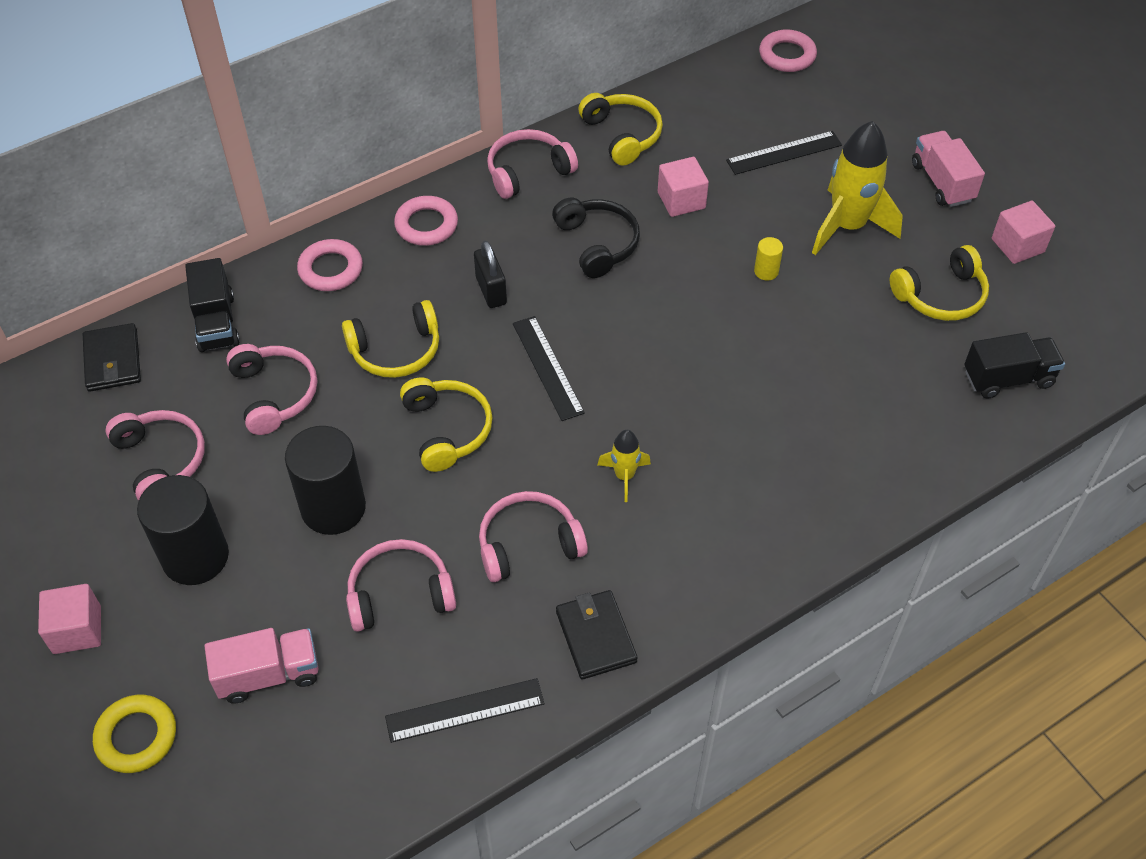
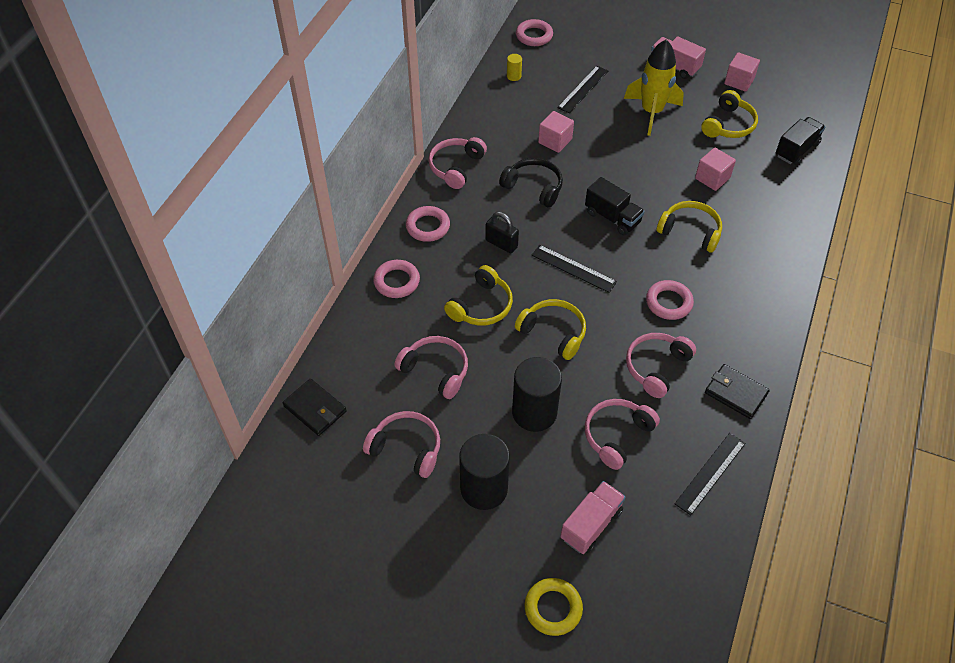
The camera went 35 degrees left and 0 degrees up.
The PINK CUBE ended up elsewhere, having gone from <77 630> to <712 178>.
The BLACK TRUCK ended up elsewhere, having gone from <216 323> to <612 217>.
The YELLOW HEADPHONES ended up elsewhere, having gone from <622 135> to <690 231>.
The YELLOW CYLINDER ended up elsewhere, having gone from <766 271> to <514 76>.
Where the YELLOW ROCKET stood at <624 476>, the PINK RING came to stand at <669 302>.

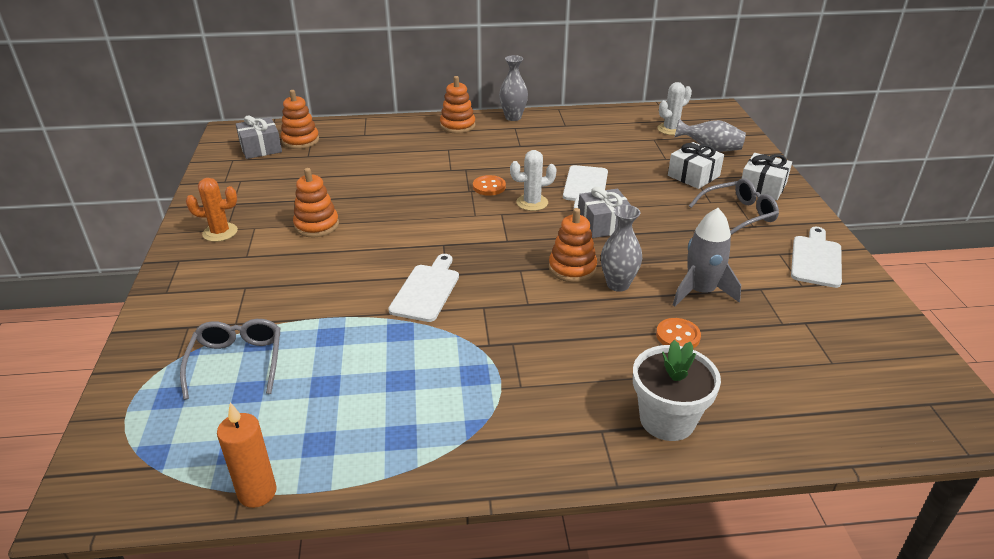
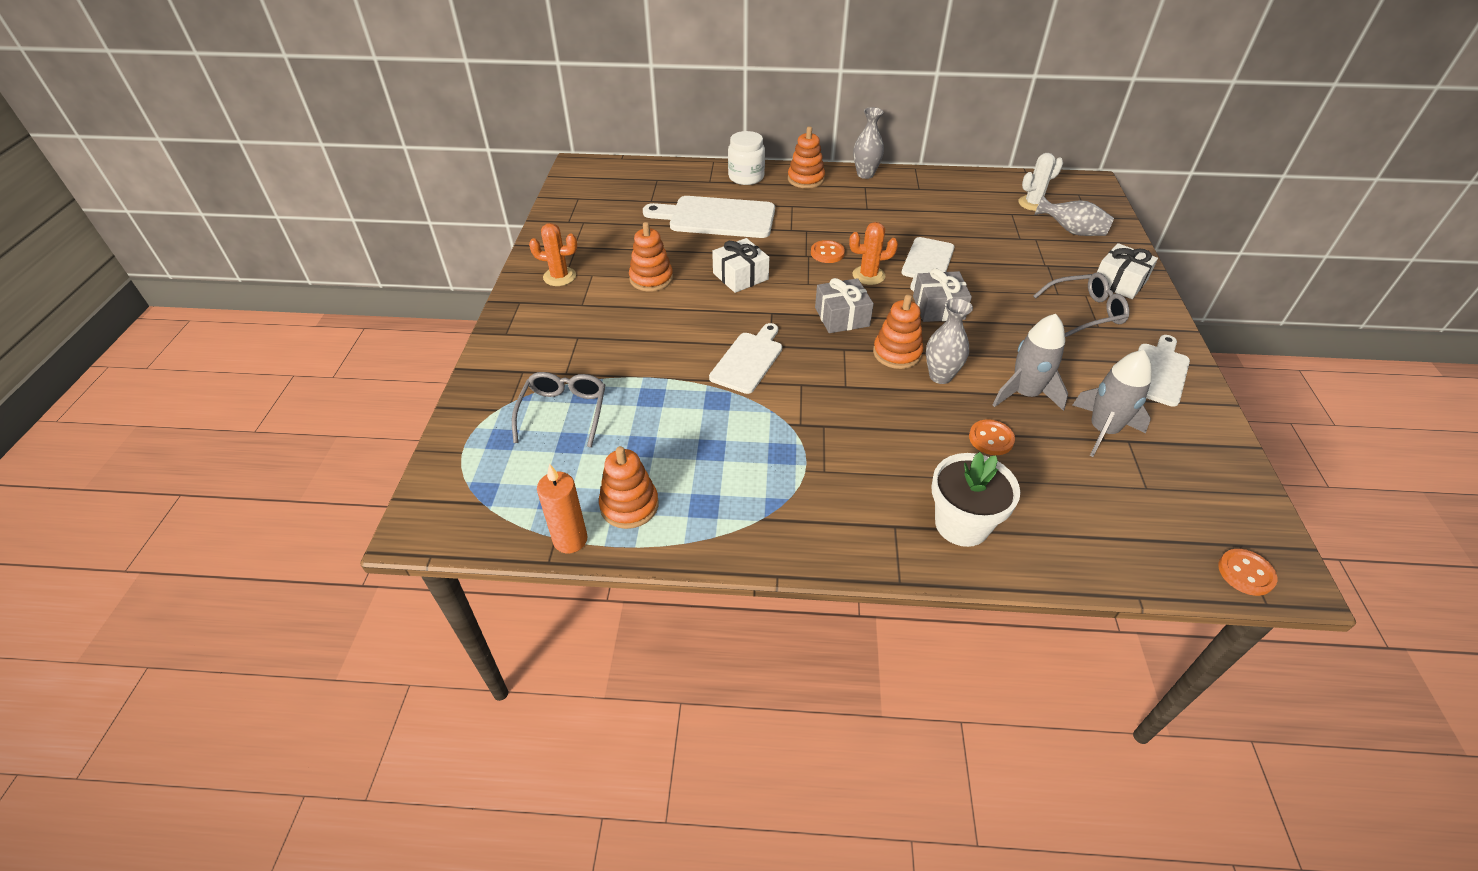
The camera went 10 degrees right and 10 degrees up.
The second view gained the WHITE CUTTING BOARD at <716 217>.
The second view gained the WHITE JAR at <746 177>.
The second view gained the GREY ROCKET at <1102 430>.
The second view gained the ORANGE BUTTON at <1245 573>.
The GREY GIFT ended up elsewhere, having gone from <261 148> to <842 317>.
The ORANGE STACKING TOY ended up elsewhere, having gone from <300 141> to <629 505>.
The WHITE GIFT ended up elsewhere, having gone from <693 176> to <740 276>.
What was the WHITE CACTUS at <532 203> turned into the ORANGE CACTUS at <868 275>.

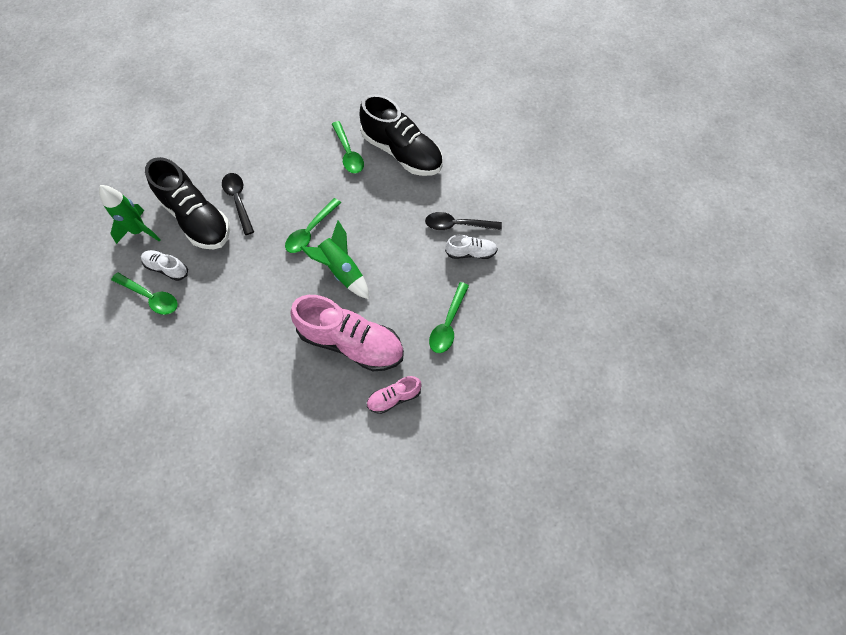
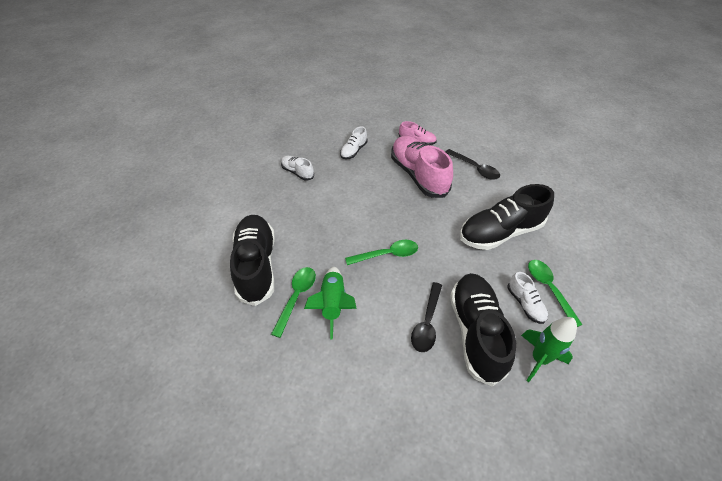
The camera went 140 degrees left and 15 degrees down.
The second view gained the BLACK SHOE at <500 232>.
The GREEN ROCKET ended up elsewhere, having gone from <342 271> to <332 304>.
The BLACK SPOON ended up elsewhere, having gone from <457 225> to <475 168>.
Where the GREEN SPOON stood at <448 324>, the WHITE SHOE came to stand at <353 151>.

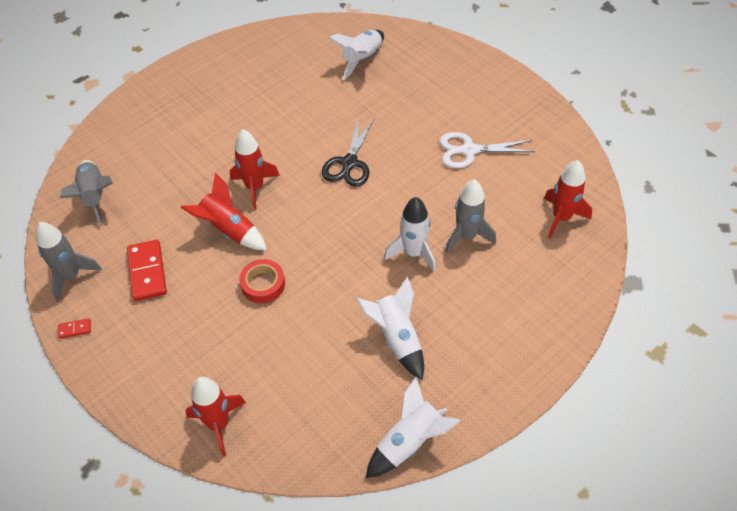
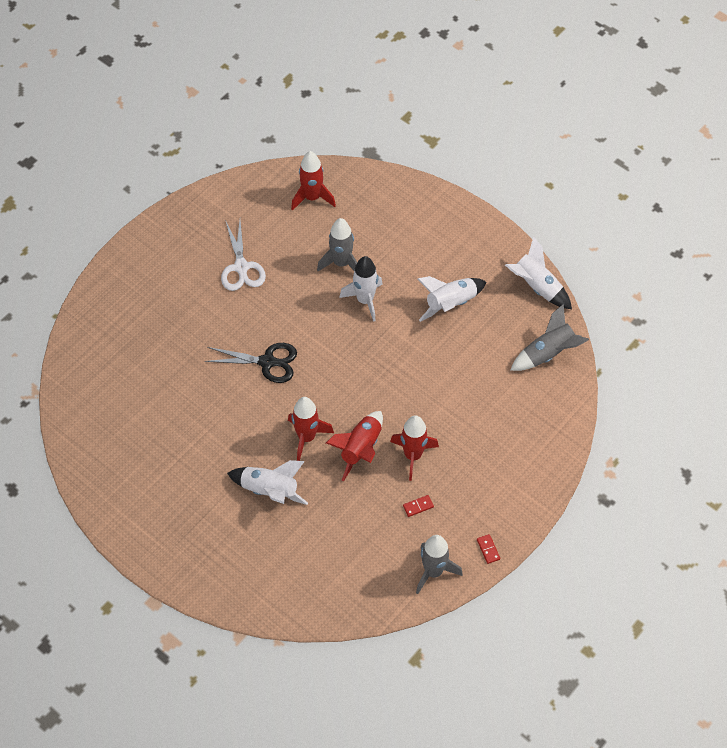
The camera went 100 degrees left and 5 degrees up.
The second view lost the RED TAPE at <263 284>.
The GREY ROCKET ended up elsewhere, having gone from <94 196> to <548 353>.
The RED ROCKET ended up elsewhere, having gone from <219 424> to <413 455>.
The WHITE ROCKET ended up elsewhere, having gone from <362 59> to <269 490>.
The size of the RED DOMINO at <147 272> changed by a factor of 0.46.

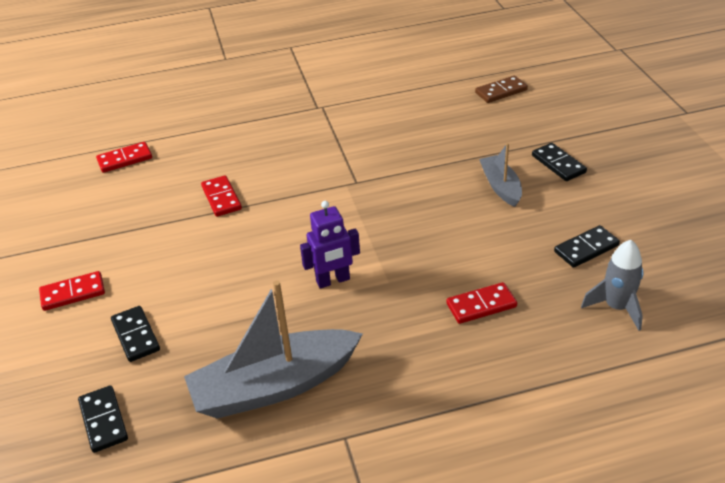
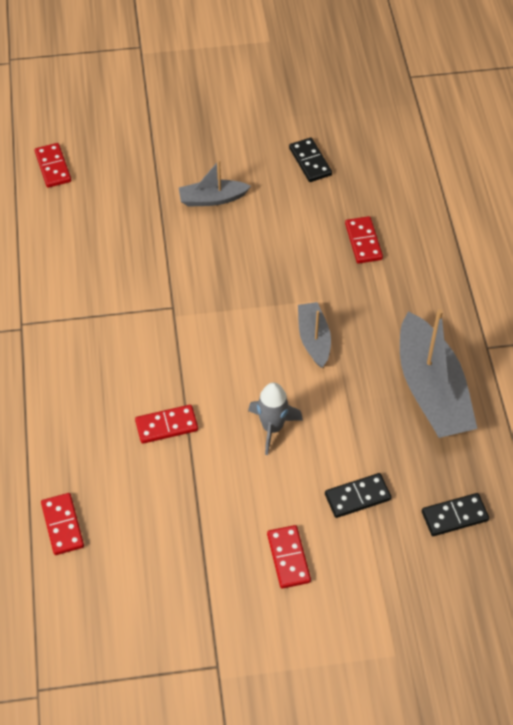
The camera went 85 degrees left and 15 degrees up.
The second view lost the BLACK DOMINO at <558 164>.
The GREY ROCKET ended up elsewhere, having gone from <616 307> to <272 428>.
Where the PURPLE ROBOT stood at <333 280>, the GREY BOAT came to stand at <314 339>.
What was the BROWN DOMINO at <501 91> turned into the RED DOMINO at <53 167>.

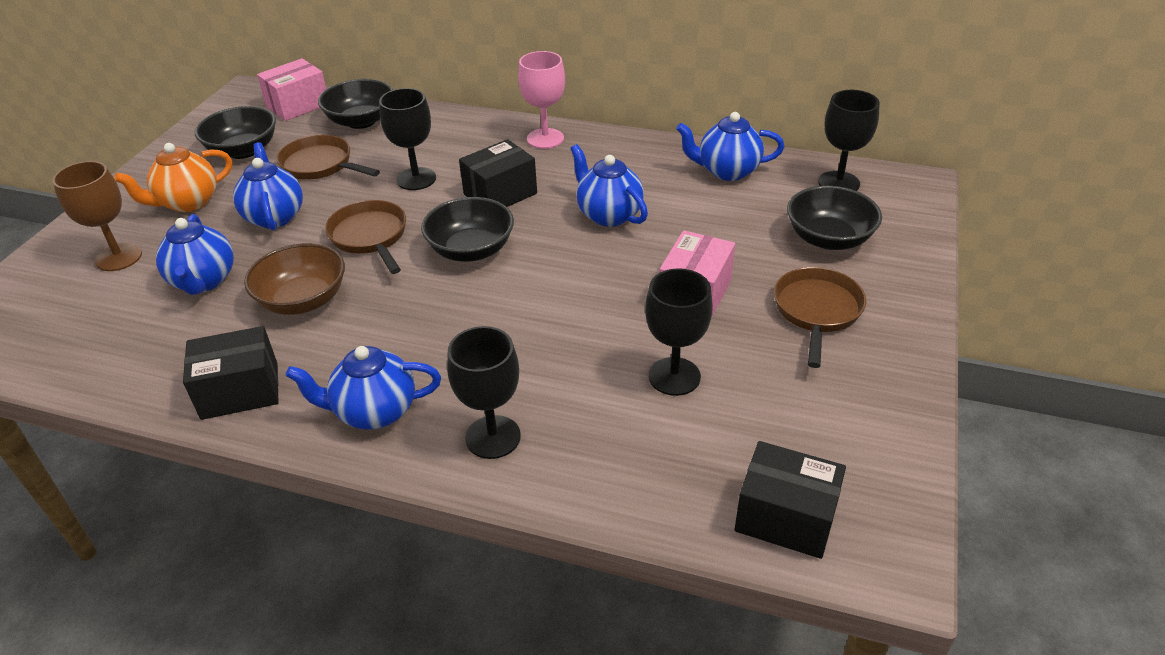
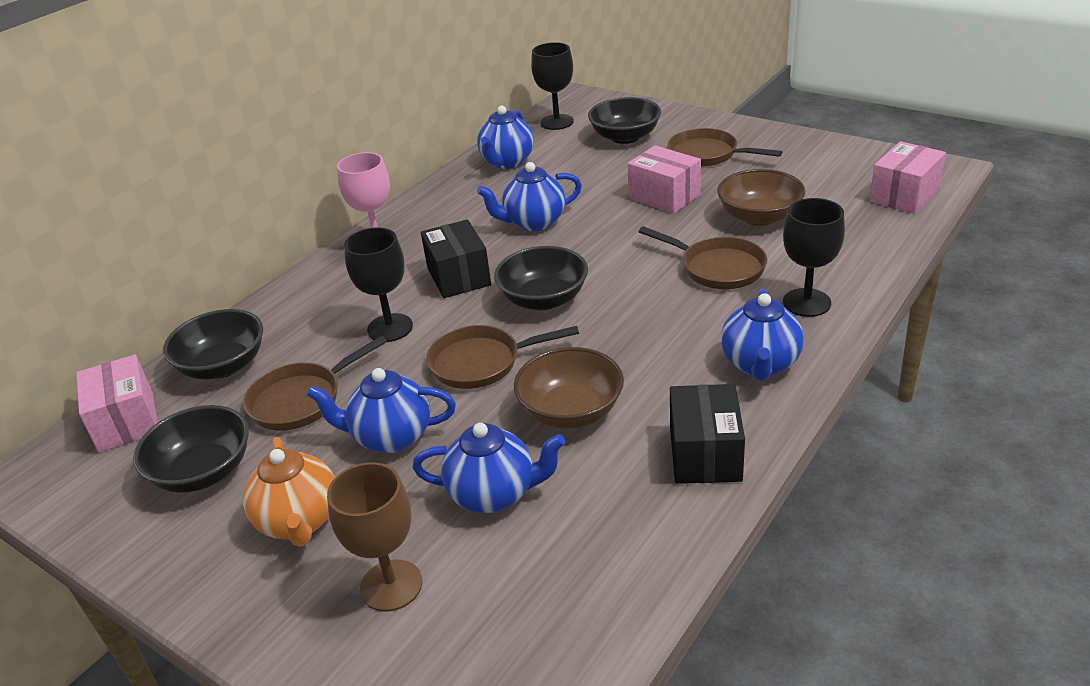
The camera went 70 degrees left and 5 degrees down.
The second view gained the BROWN PAN at <718 268>.
Where the BLACK GOBLET stood at <674 376>, the BROWN BOWL came to stand at <759 217>.
What was the BLACK BOX at <785 517> turned into the PINK BOX at <904 195>.

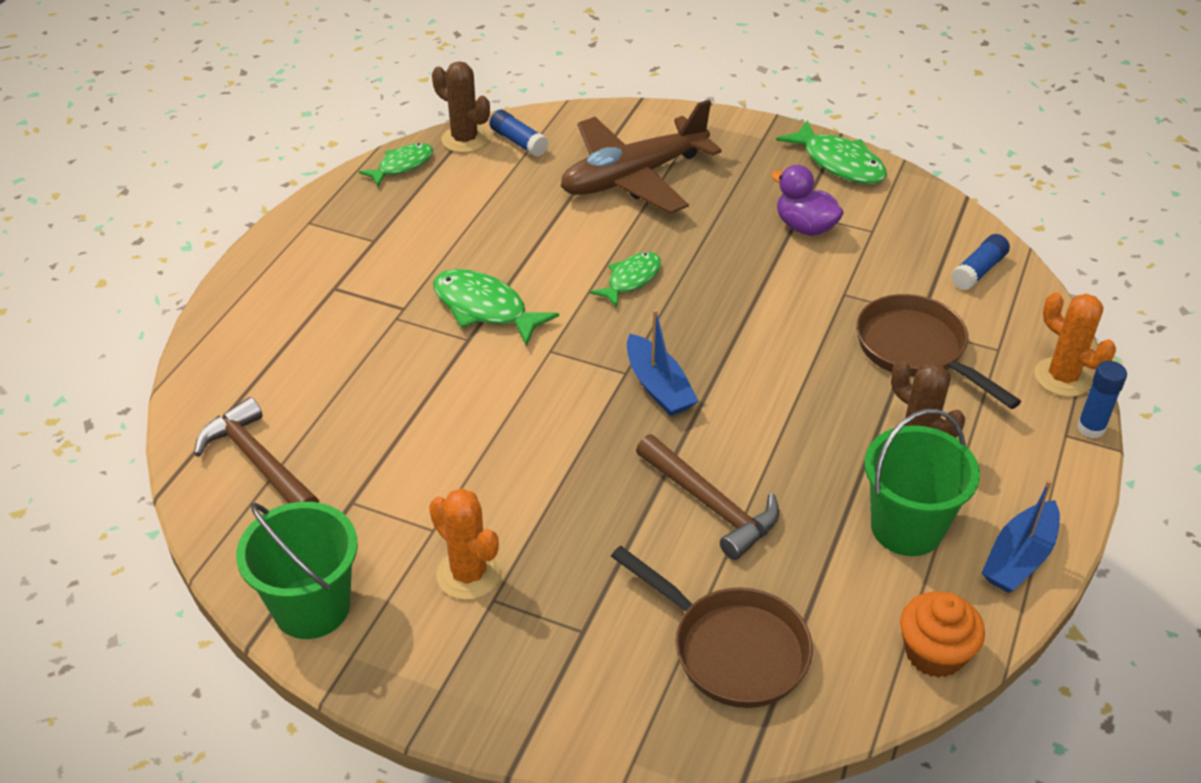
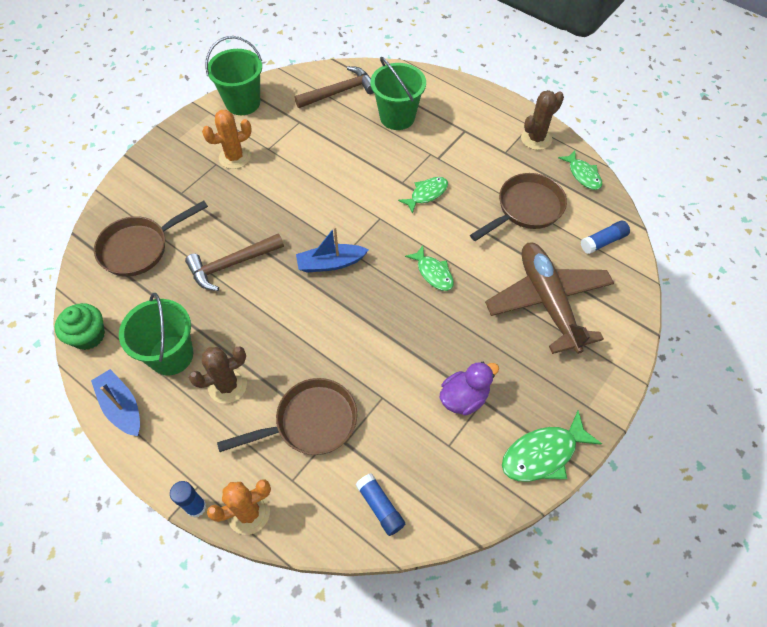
The camera went 105 degrees right and 15 degrees up.
The second view gained the GREEN BUCKET at <397 117>.
The second view gained the BROWN PAN at <526 209>.
The BROWN CACTUS ended up elsewhere, having gone from <464 140> to <536 139>.
What was the ORANGE CUPCAKE at <934 653> turned into the GREEN CUPCAKE at <88 336>.
The size of the GREEN FISH at <484 308> changed by a factor of 0.66.

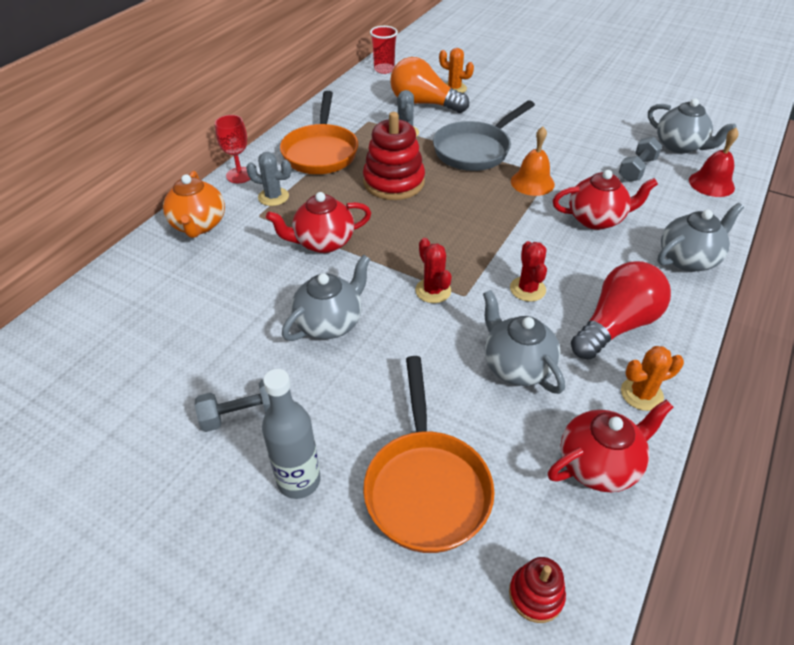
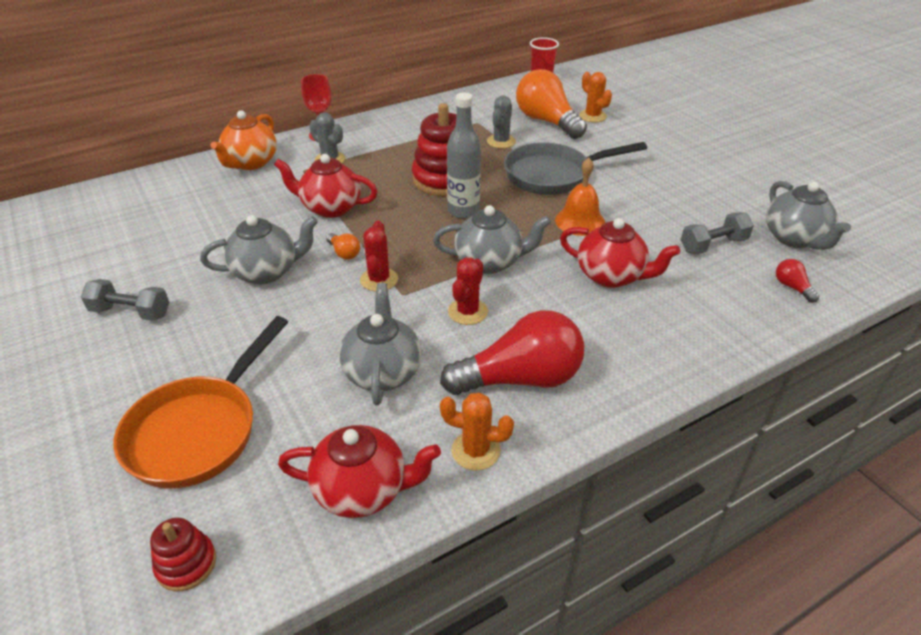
The camera went 30 degrees right and 5 degrees down.
The second view lost the ORANGE PAN at <321 152>.
The second view gained the ORANGE LIGHT BULB at <344 253>.
The GREY BOTTLE ended up elsewhere, having gone from <299 480> to <463 211>.
The GREY TEAPOT ended up elsewhere, having gone from <688 259> to <489 262>.
Where the RED BELL stood at <711 183>, the RED LIGHT BULB came to stand at <792 287>.

